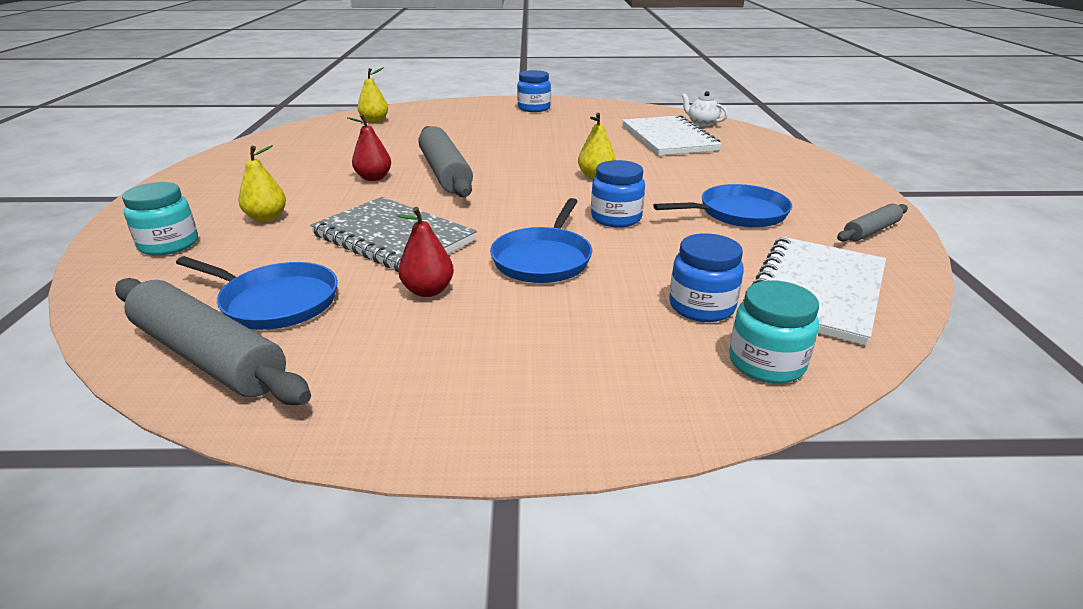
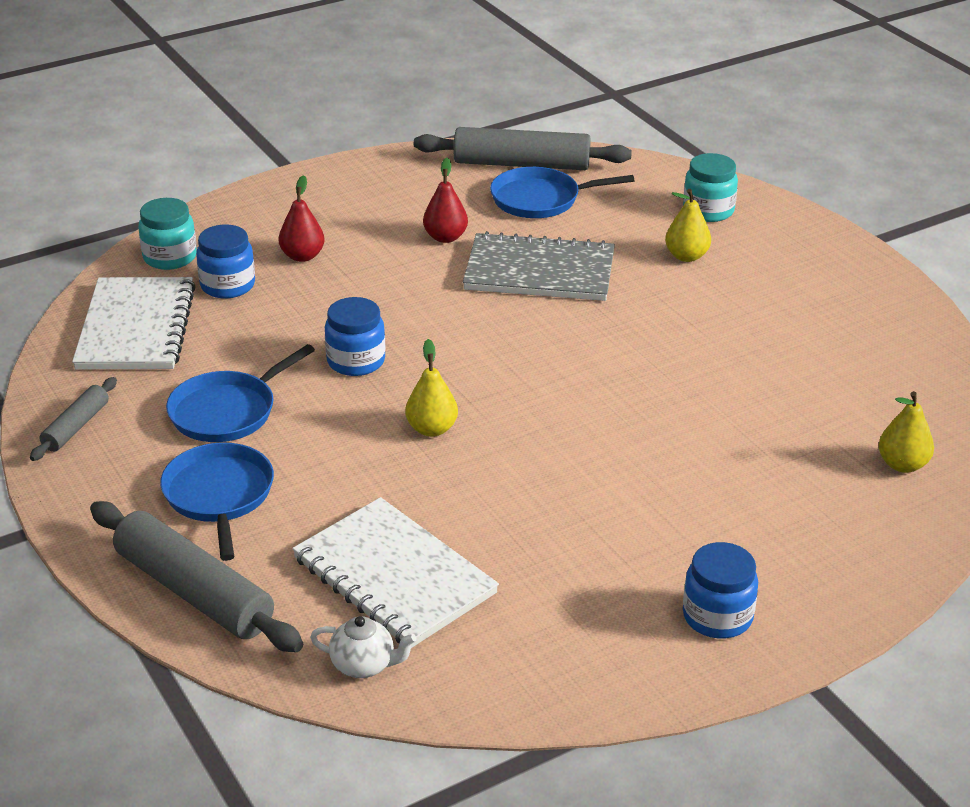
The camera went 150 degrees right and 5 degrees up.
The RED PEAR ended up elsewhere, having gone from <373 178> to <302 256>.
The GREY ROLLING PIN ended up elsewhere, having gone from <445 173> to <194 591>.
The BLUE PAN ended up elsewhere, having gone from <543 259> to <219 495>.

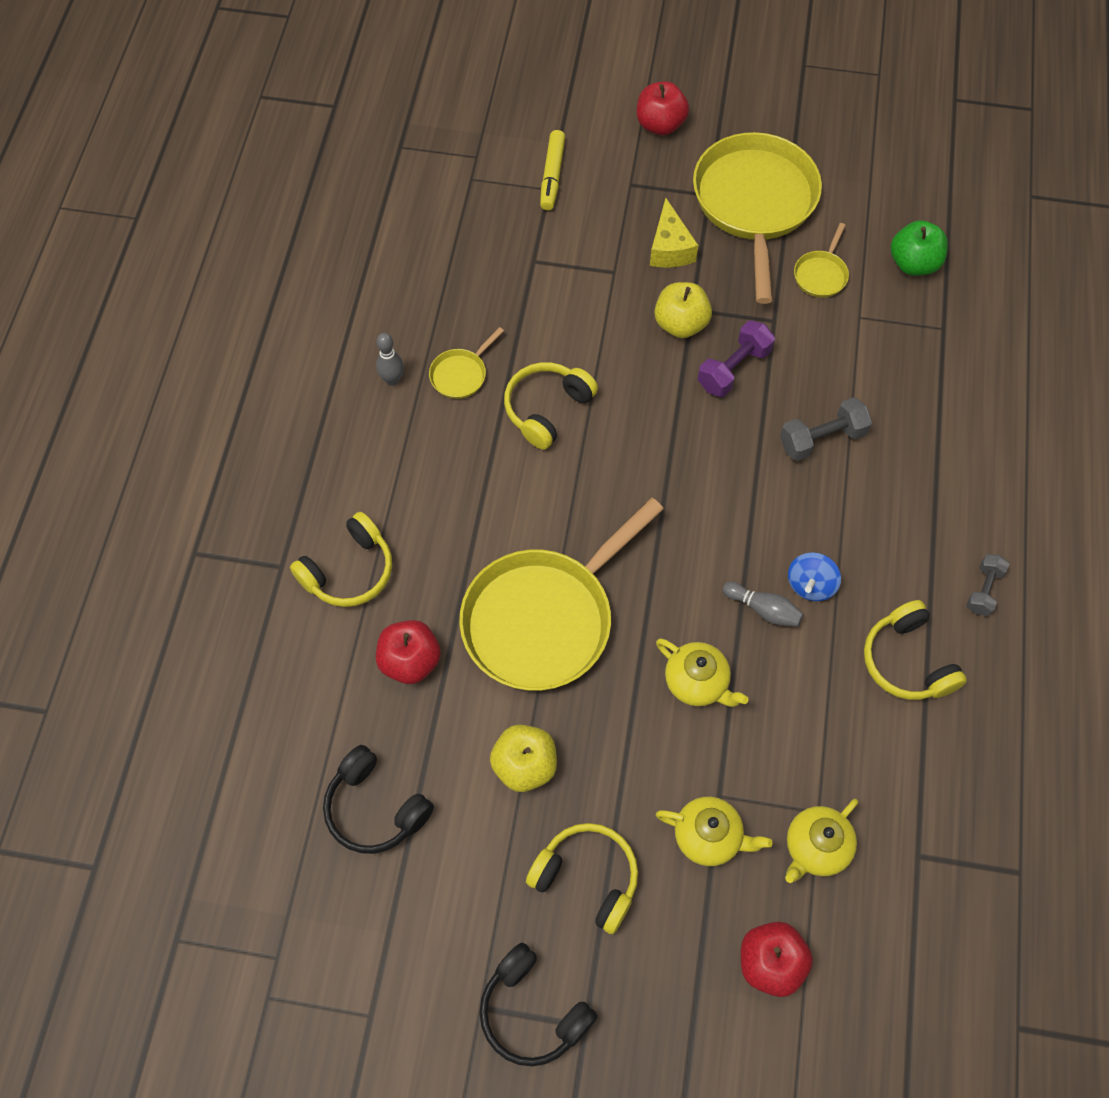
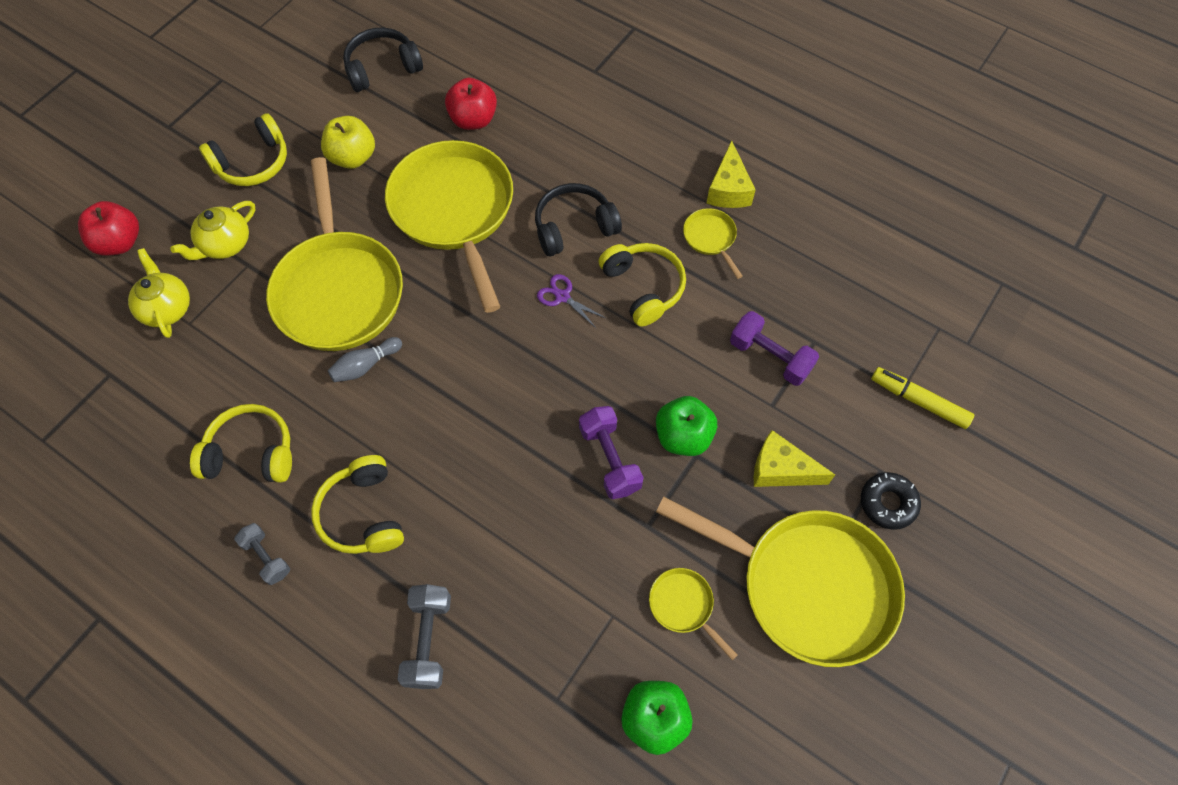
The camera went 115 degrees right and 0 degrees up.
The second view lost the RED APPLE at <660 125>.
The second view lost the BLUE SPINNING TOP at <810 585>.
The second view gained the PURPLE SCISSORS at <562 296>.
The second view gained the PURPLE DUMBBELL at <770 357>.
The second view gained the BLACK DONUT at <888 503>.
The YELLOW HEADPHONES ended up elsewhere, having gone from <349 571> to <363 514>.
The BLACK HEADPHONES ended up elsewhere, having gone from <533 1011> to <574 227>.
The GREY DUMBBELL ended up elsewhere, having gone from <821 439> to <428 640>.
Where the GREY BOWLING PIN stood at <392 380>, the YELLOW CHEESE came to stand at <728 189>.
Where the YELLOW TEAPOT stood at <697 682>, the YELLOW PAN came to stand at <338 289>.
What was the YELLOW APPLE at <680 324> turned into the GREEN APPLE at <683 436>.

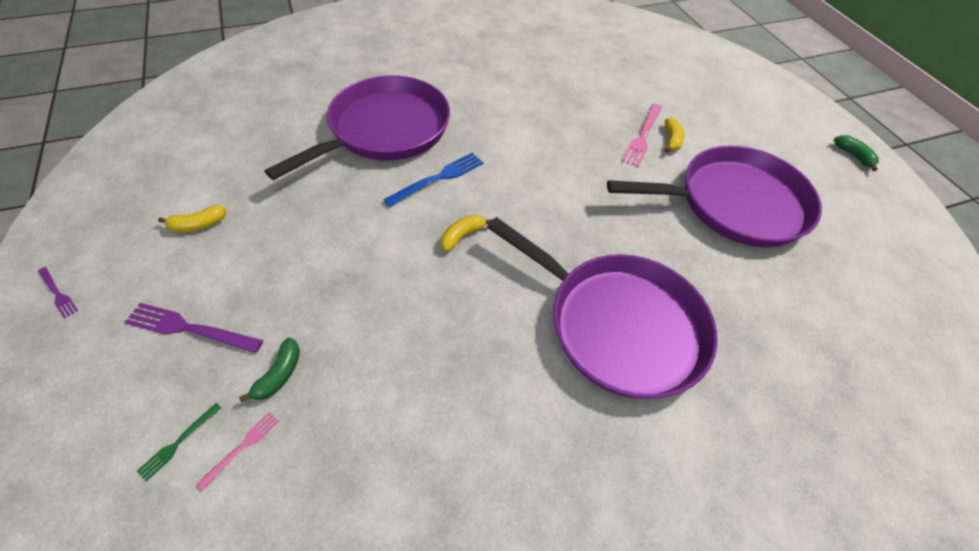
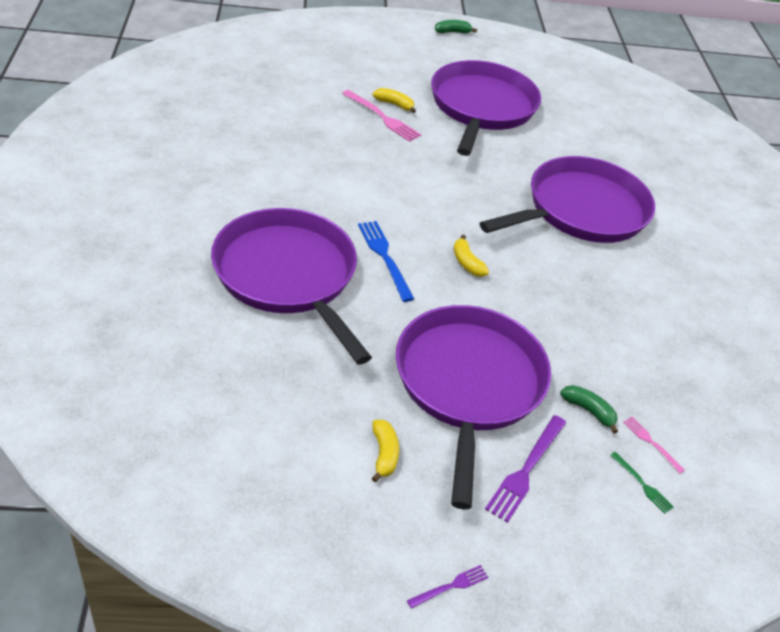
The camera went 75 degrees left and 10 degrees down.
The second view gained the PURPLE PAN at <468 384>.

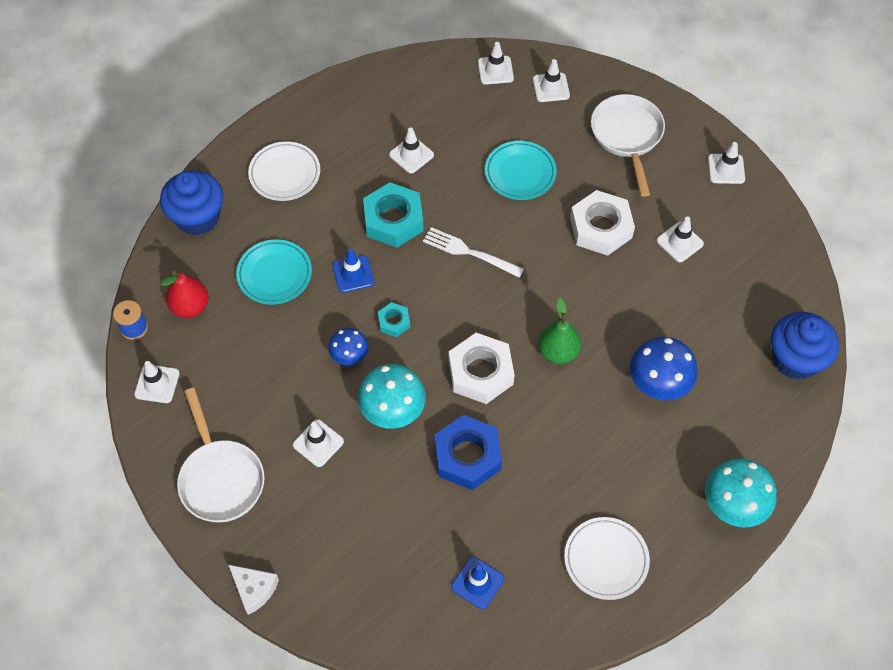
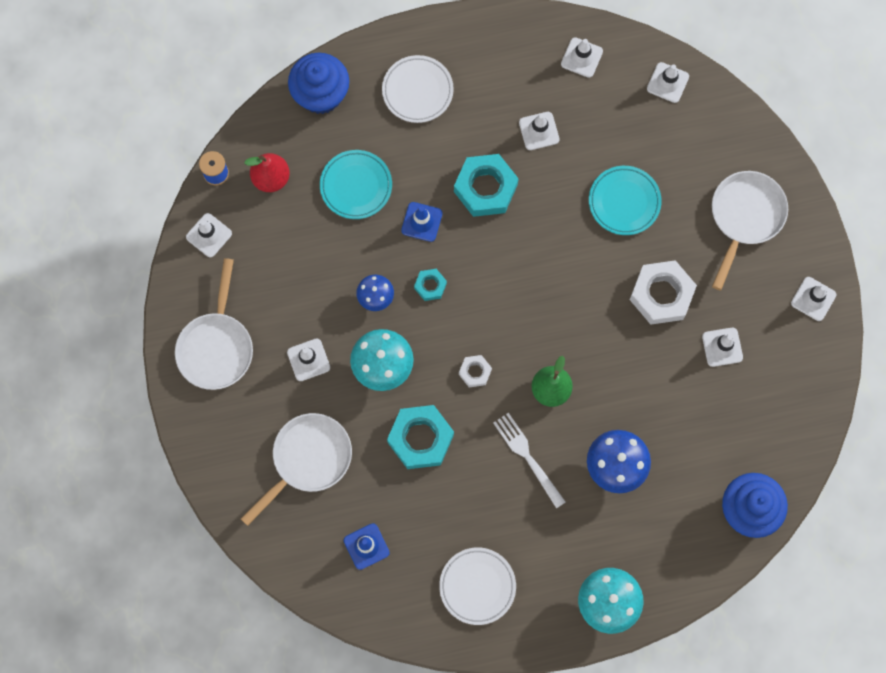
The camera went 30 degrees right and 15 degrees up.
The second view lost the WHITE CHEESE at <254 589>.
The second view gained the WHITE PAN at <308 459>.
The WHITE FORK ended up elsewhere, having gone from <468 252> to <527 457>.
The WHITE TRAFFIC CONE ended up elsewhere, having gone from <551 87> to <581 57>.
What was the BLUE NUT at <467 456> turned into the TURQUOISE NUT at <420 438>.
The size of the WHITE NUT at <480 372> changed by a factor of 0.51.

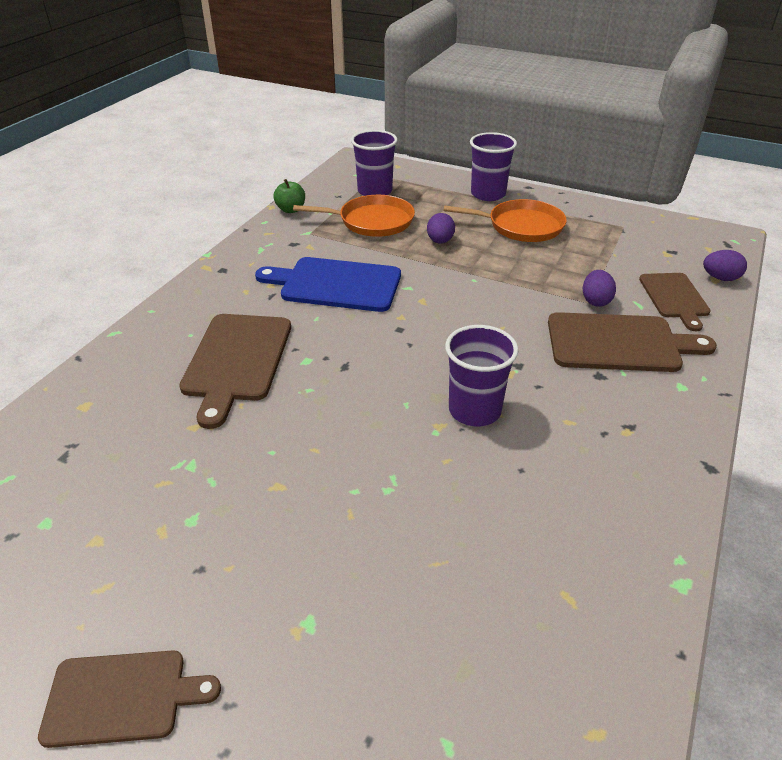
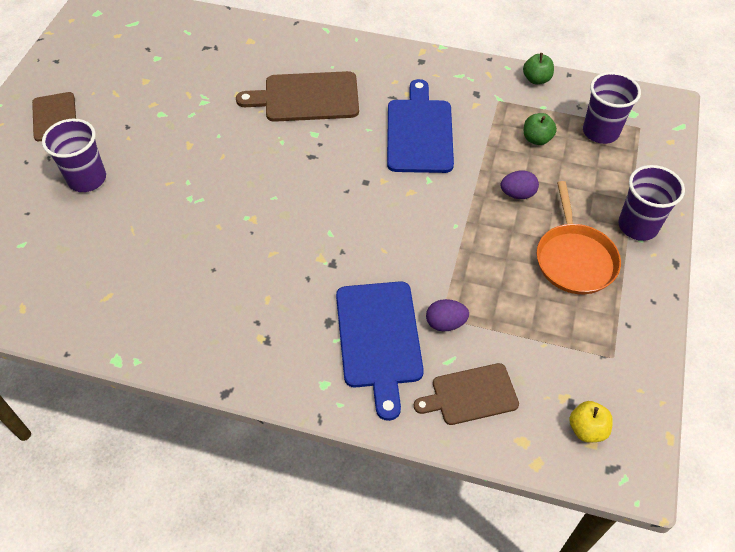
The camera went 80 degrees right and 15 degrees up.
The second view lost the PURPLE EGG at <720 278>.
The second view gained the YELLOW APPLE at <587 429>.
The PURPLE CUP ended up elsewhere, having gone from <474 410> to <87 179>.
Where the ORANGE PAN stood at <372 221>, the GREEN APPLE came to stand at <536 139>.
What was the BROWN CUTTING BOARD at <619 343> turned into the BLUE CUTTING BOARD at <379 339>.

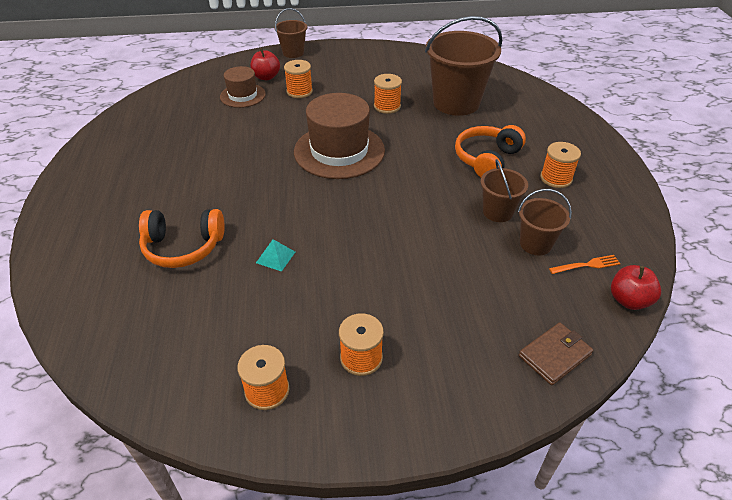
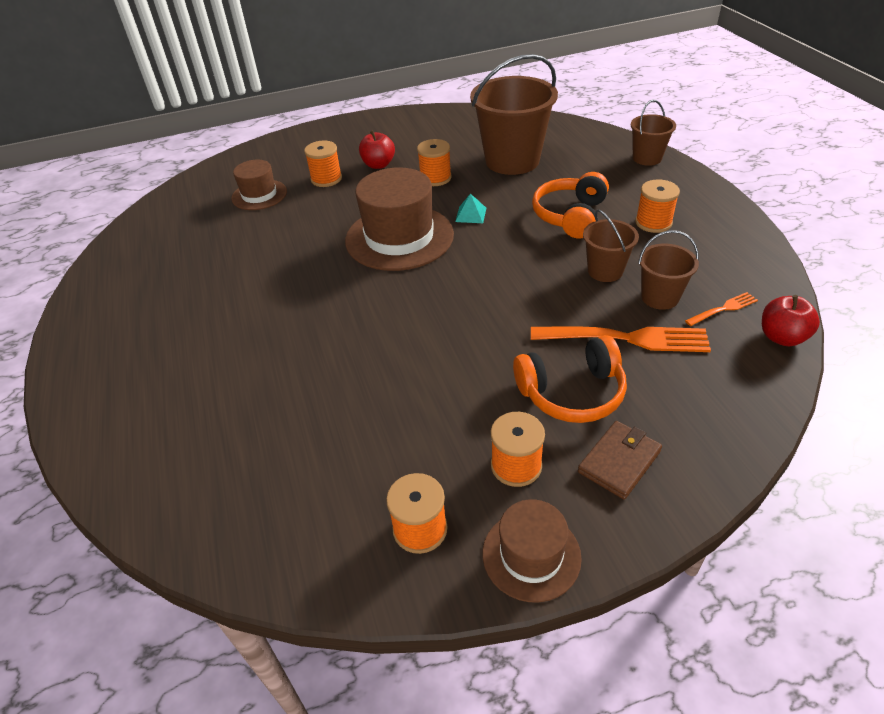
The camera went 10 degrees left and 0 degrees up.
The second view gained the BROWN HAT at <531 555>.
The second view gained the ORANGE FORK at <626 338>.
The ORANGE HEADPHONES ended up elsewhere, having gone from <183 247> to <572 393>.
The RED APPLE ended up elsewhere, having gone from <266 77> to <378 165>.
The TURQUOISE PYRAMID ended up elsewhere, having gone from <275 257> to <471 214>.
The BROWN BUCKET ended up elsewhere, having gone from <293 53> to <647 158>.
The BROWN WALLET ended up elsewhere, having gone from <554 355> to <619 461>.

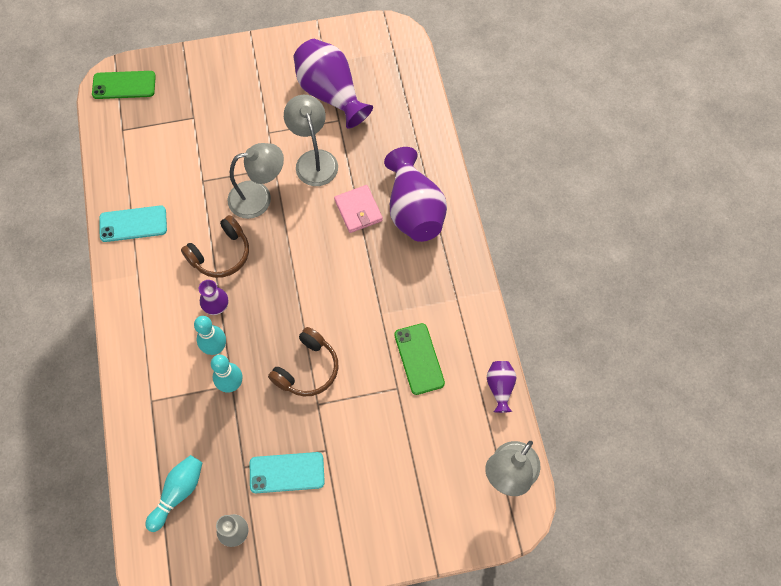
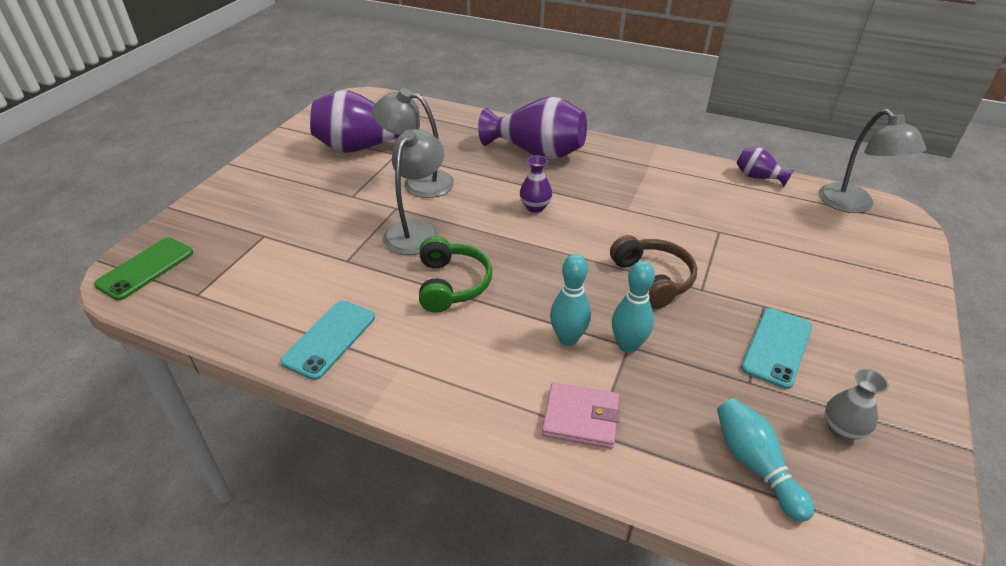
The camera went 55 degrees left and 25 degrees down.
The second view lost the GREEN PHONE at <419 359>.
The PURPLE VASE ended up elsewhere, having gone from <216 306> to <535 207>.
The PINK WALLET ended up elsewhere, having gone from <358 210> to <580 418>.
What was the BROWN HEADPHONES at <221 254> turned into the GREEN HEADPHONES at <452 284>.

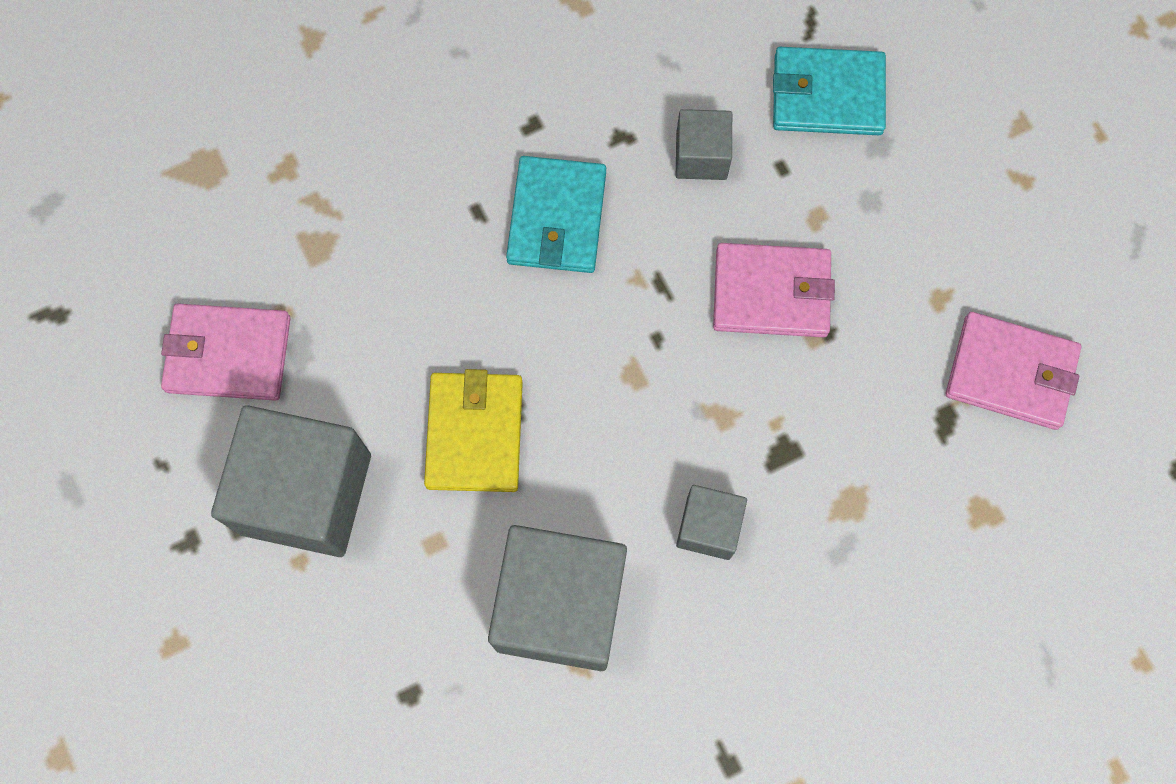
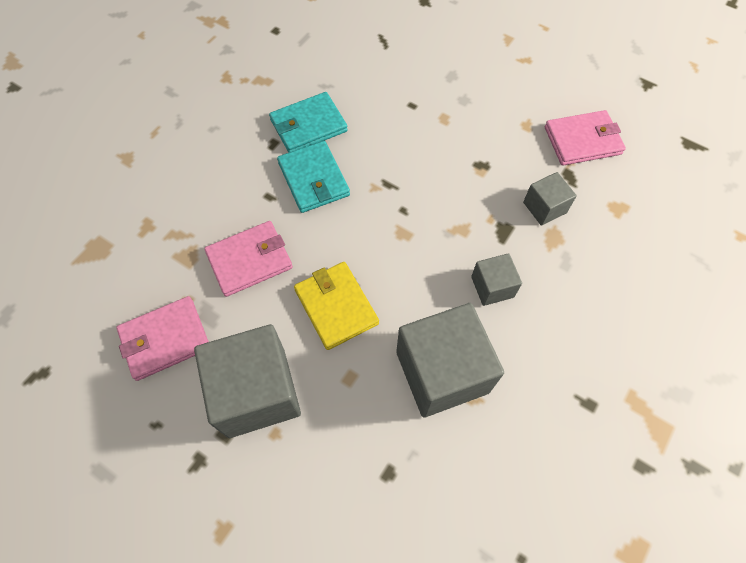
The camera went 30 degrees left and 10 degrees down.
The GREY CUBE ended up elsewhere, having gone from <701 156> to <544 207>.
The PINK WALLET ended up elsewhere, having gone from <771 293> to <250 260>.
The TURQUOISE WALLET ended up elsewhere, having gone from <827 95> to <308 125>.

